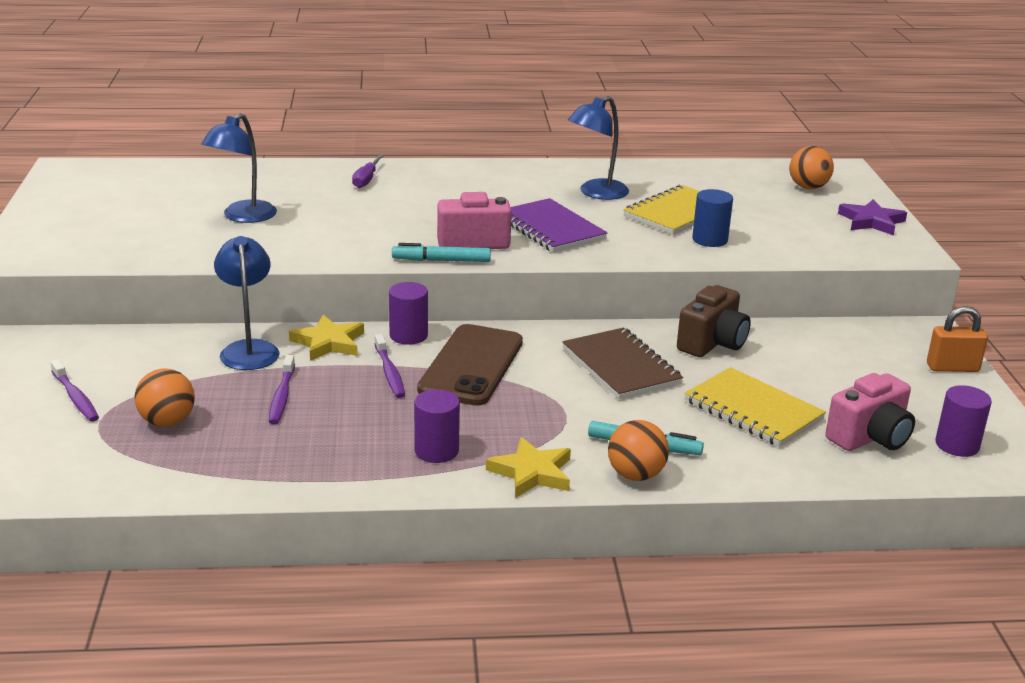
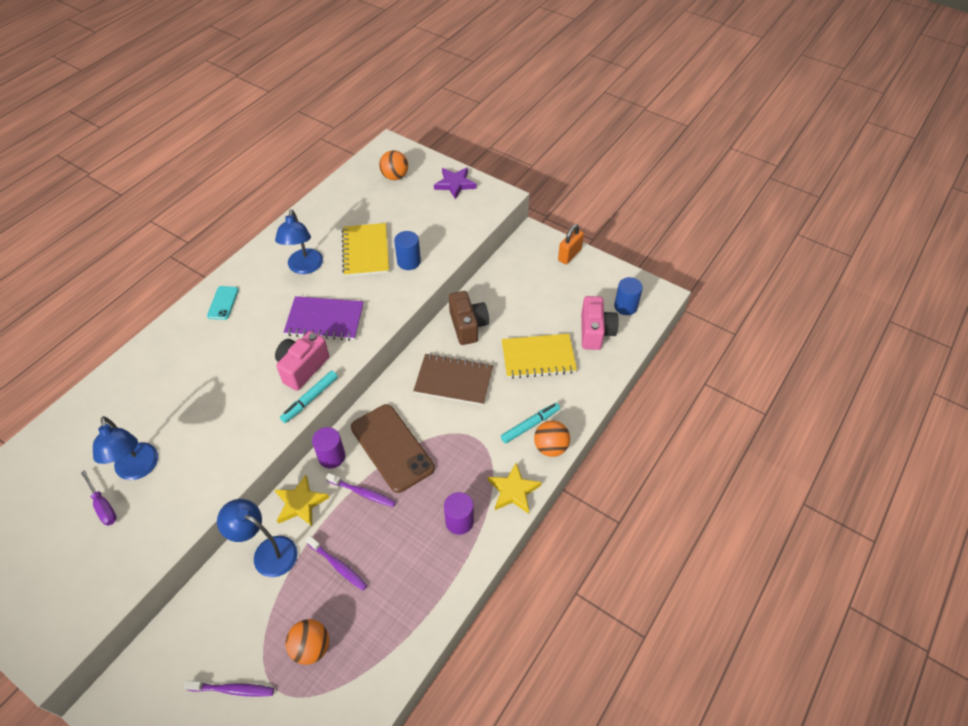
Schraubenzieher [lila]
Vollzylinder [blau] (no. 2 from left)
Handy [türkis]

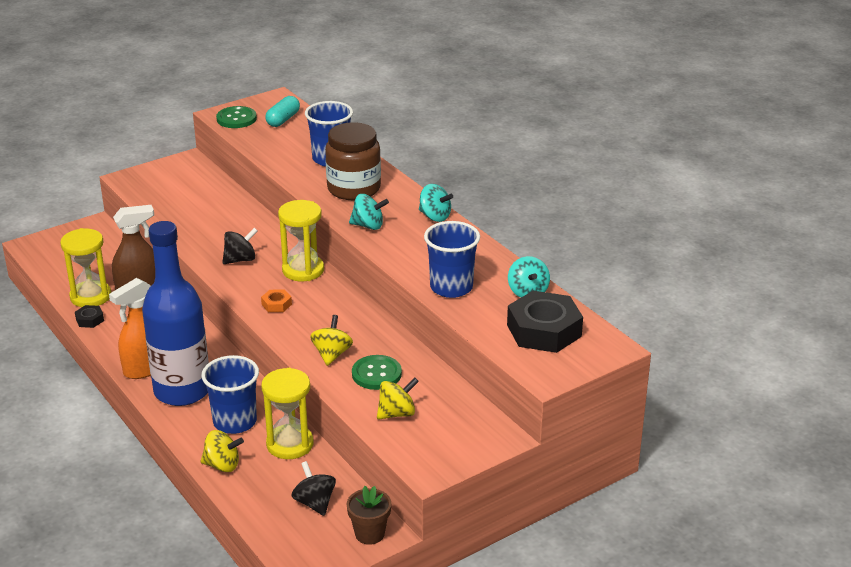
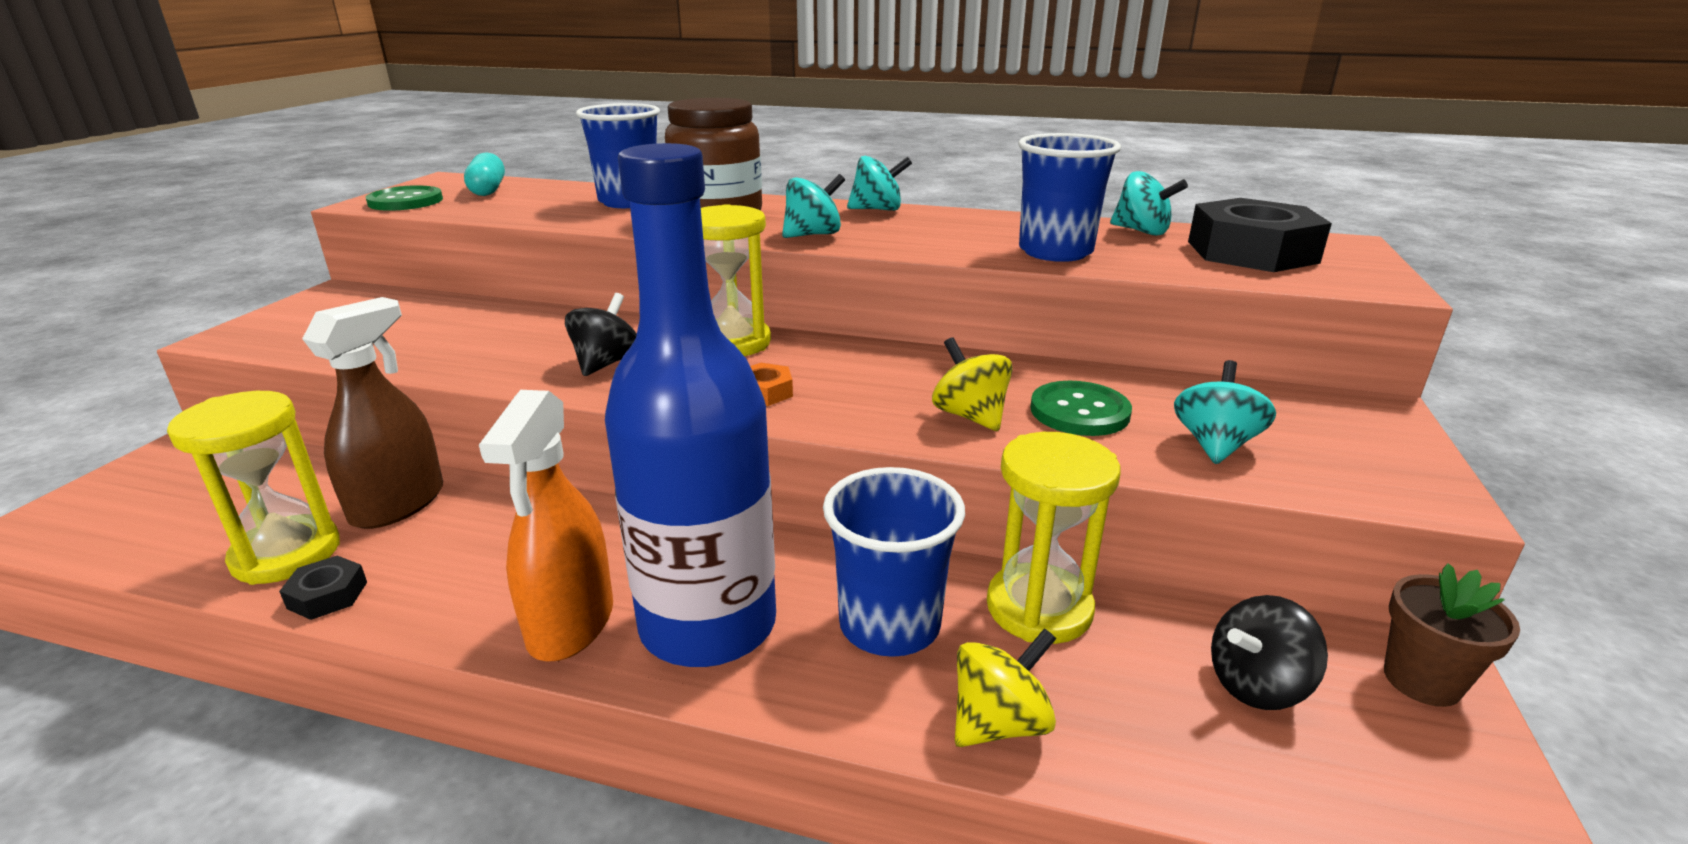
Kreisel [schwarz] (no. 2 from left)
Kreisel [türkis] (no. 4 from left)

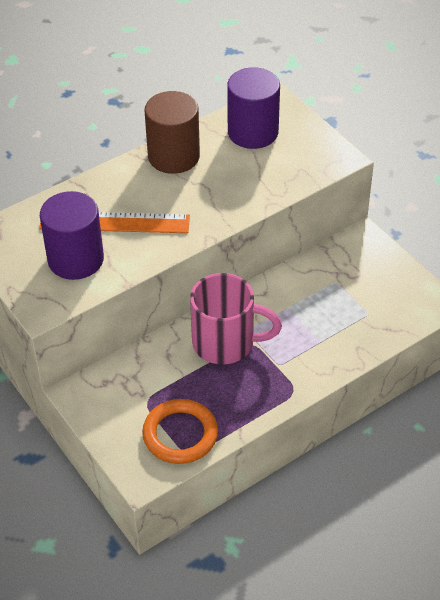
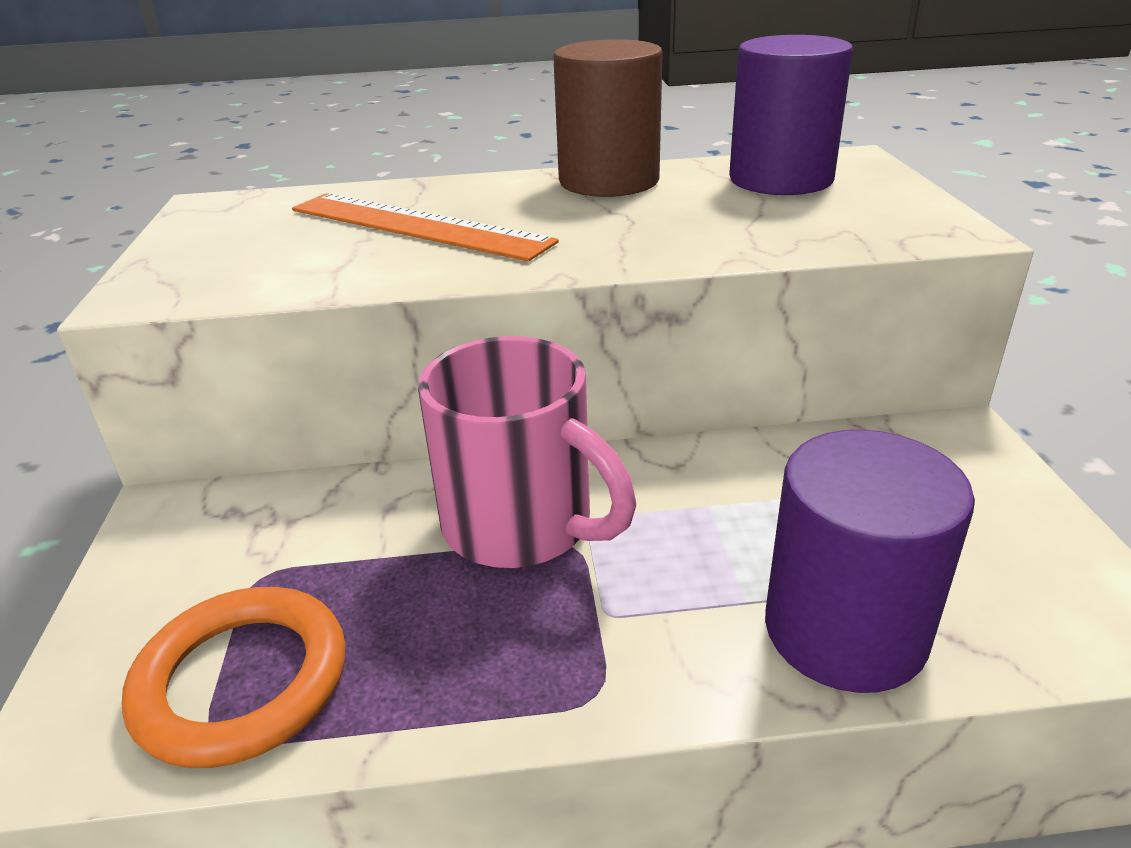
Vollzylinder [lila] (no. 2 from left)

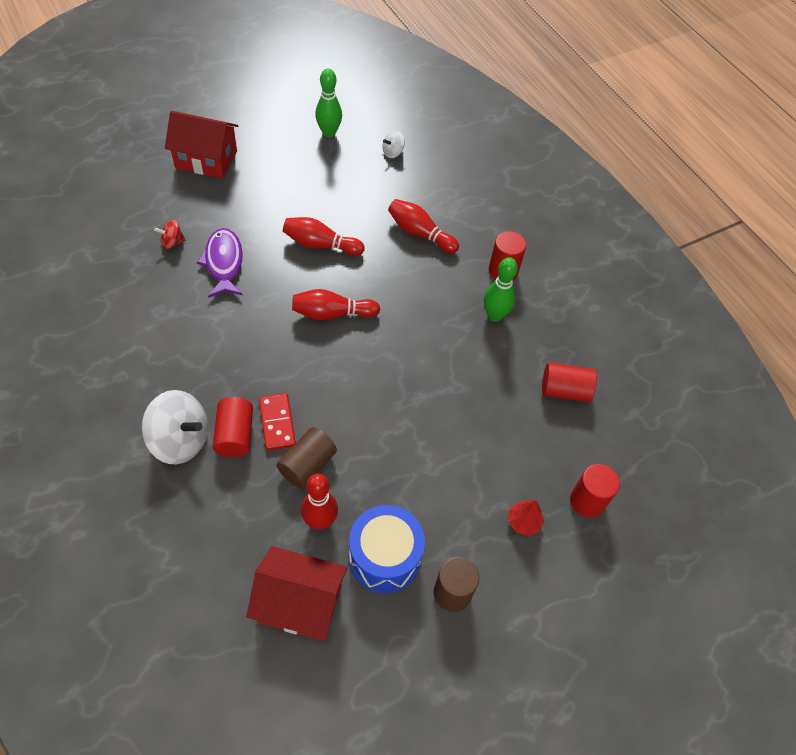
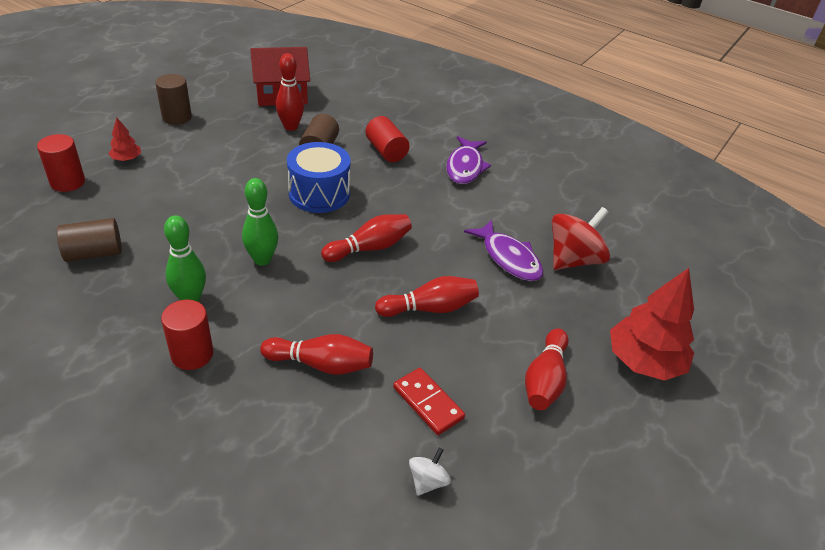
Kreisel [weiß] (no. 1 from left in the first image)
Kreisel [rot]
Baum [rot] (no. 2 from left)
Dominostein [rot]
Bowlingkegel [grün] (no. 2 from left)
Trommel [blau]
Vollzylinder [braun] (no. 1 from left)
Fisch [lila] (no. 1 from left)
Bowlingkegel [rot] (no. 5 from left)

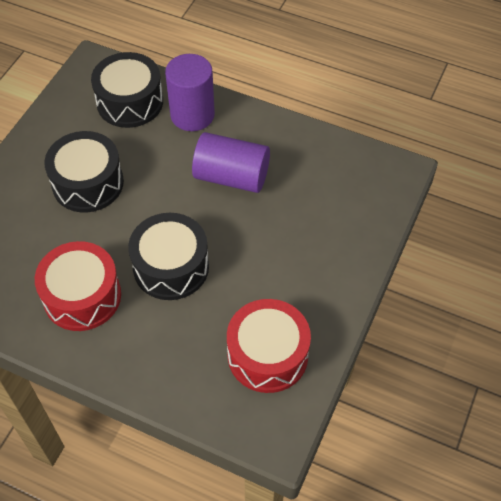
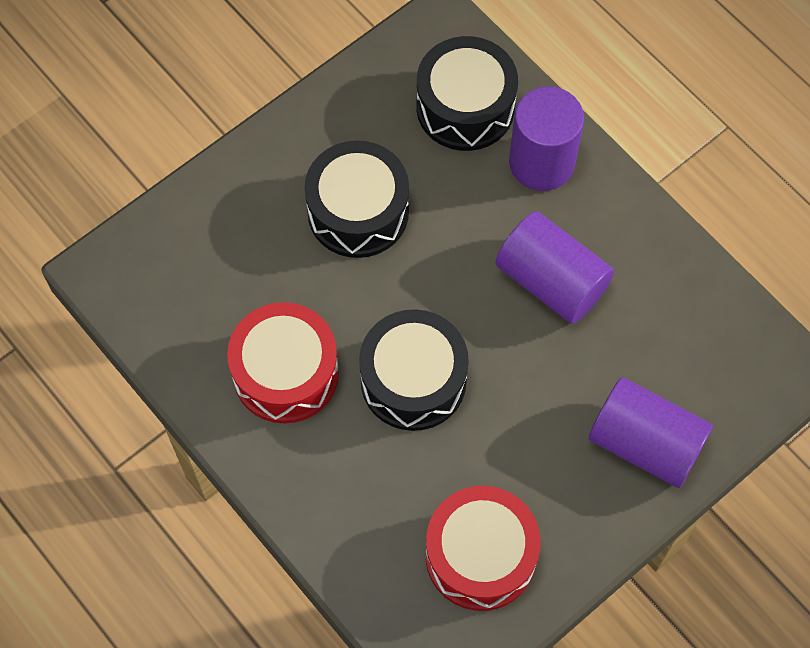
Vollzylinder [lila] (no. 3 from left)

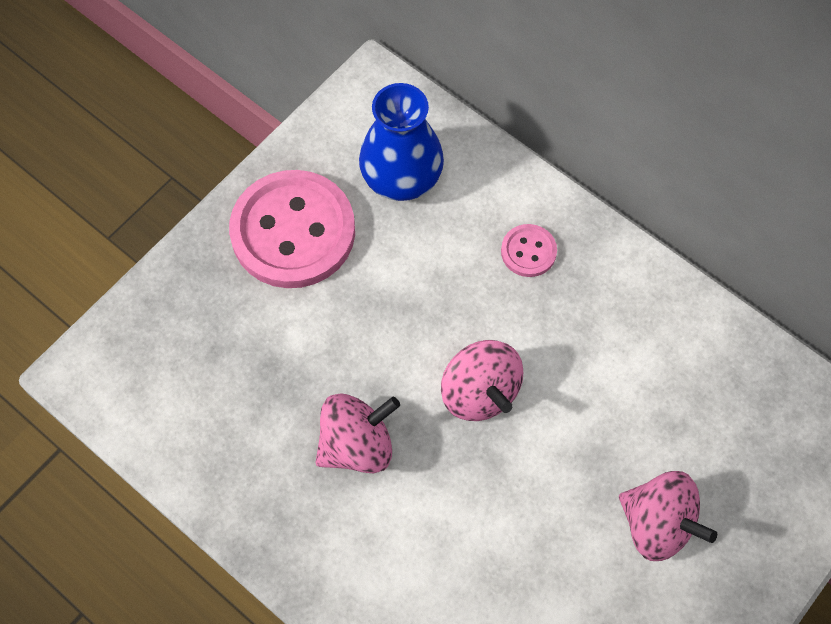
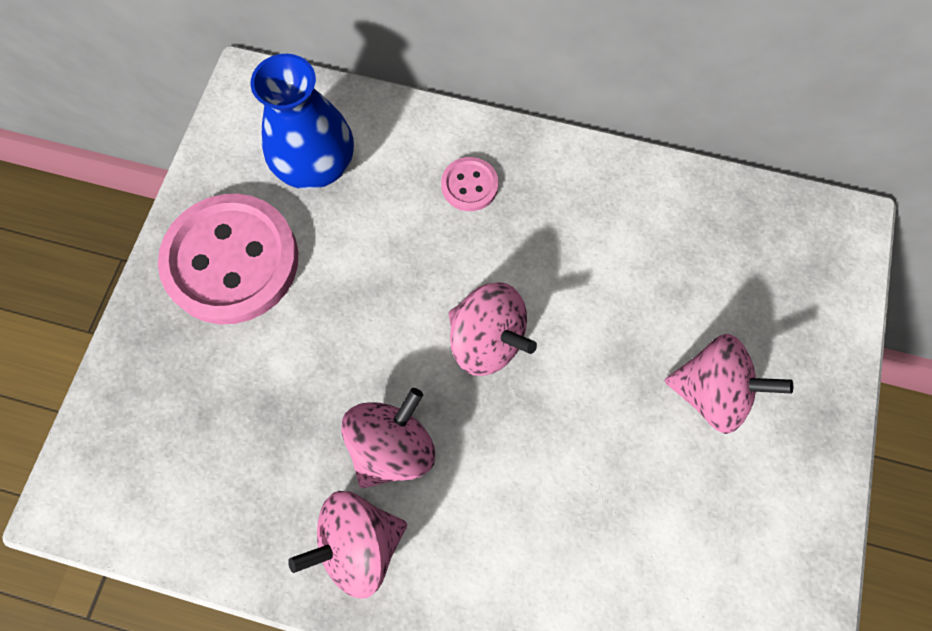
Kreisel [rosa] (no. 1 from left)

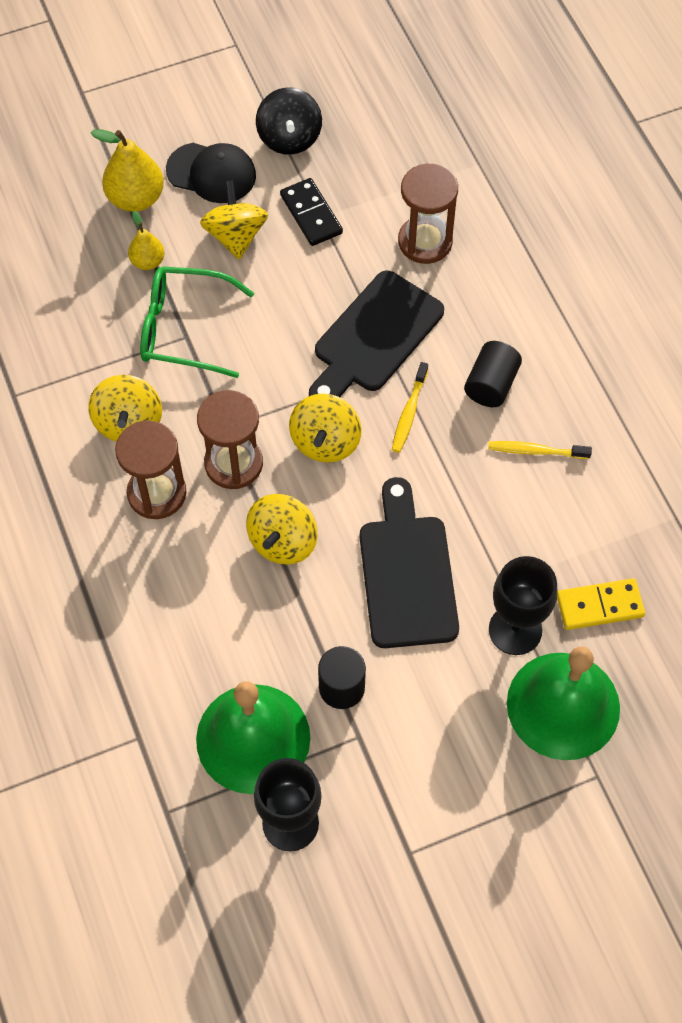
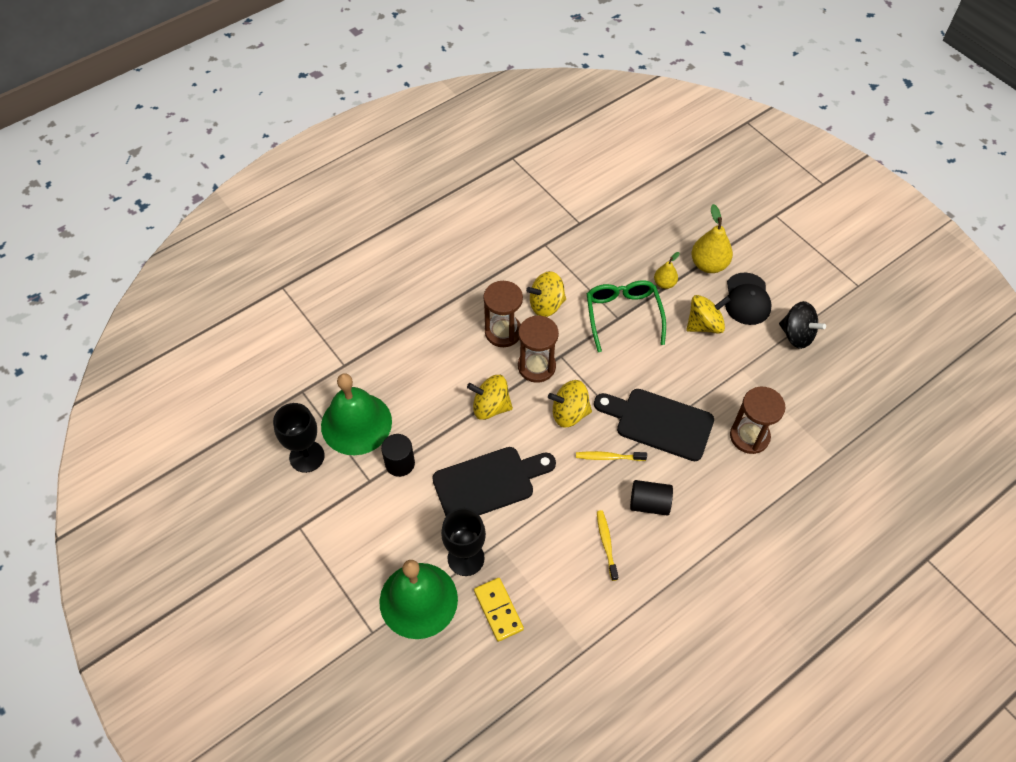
Kreisel [schwarz]
Dominostein [schwarz]

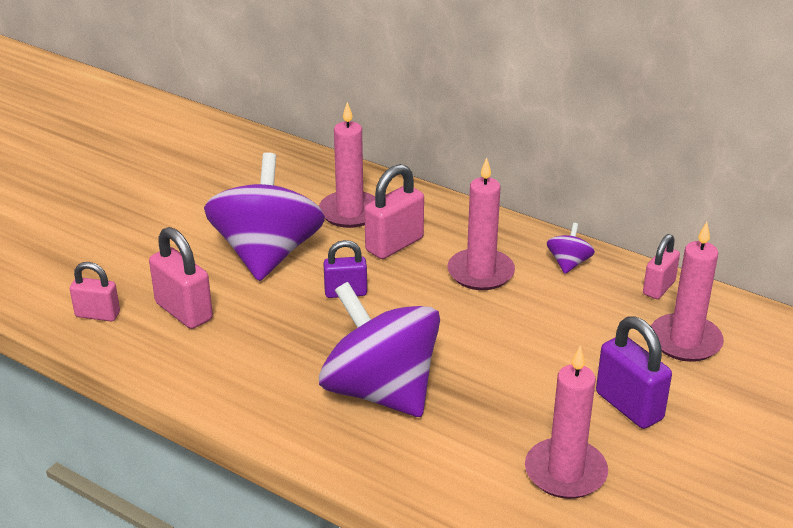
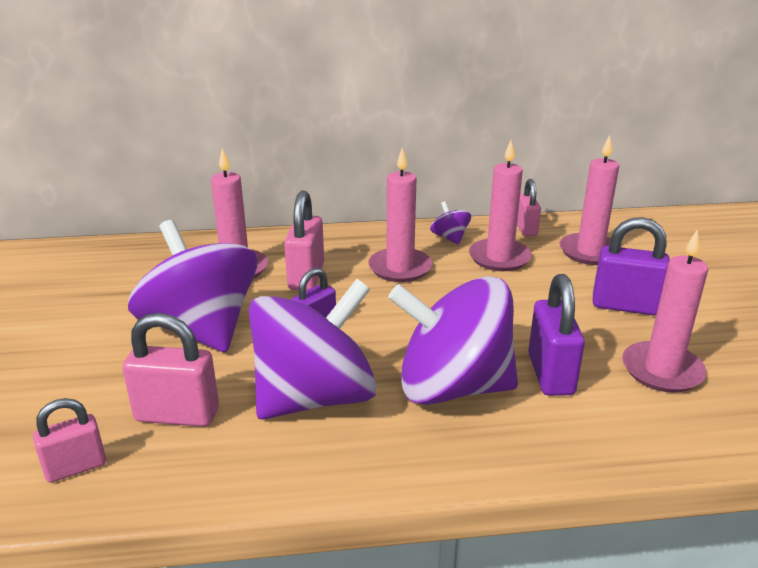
Kreisel [lila] (no. 2 from left)
Kerze [rosa] (no. 3 from left)
Vorhängeschloss [lila] (no. 2 from left)

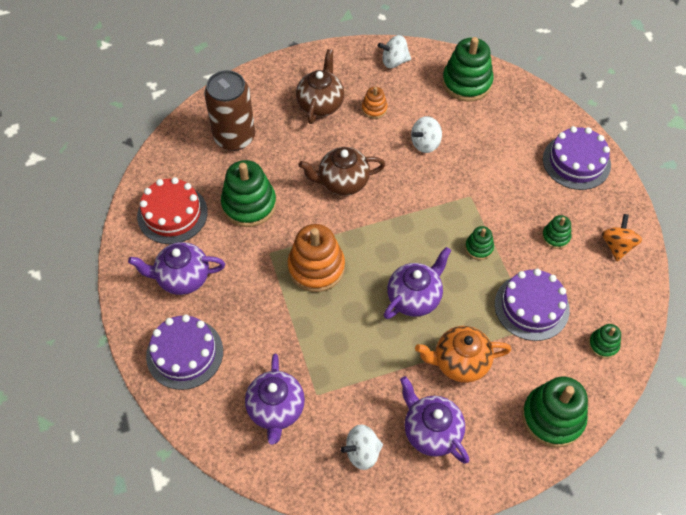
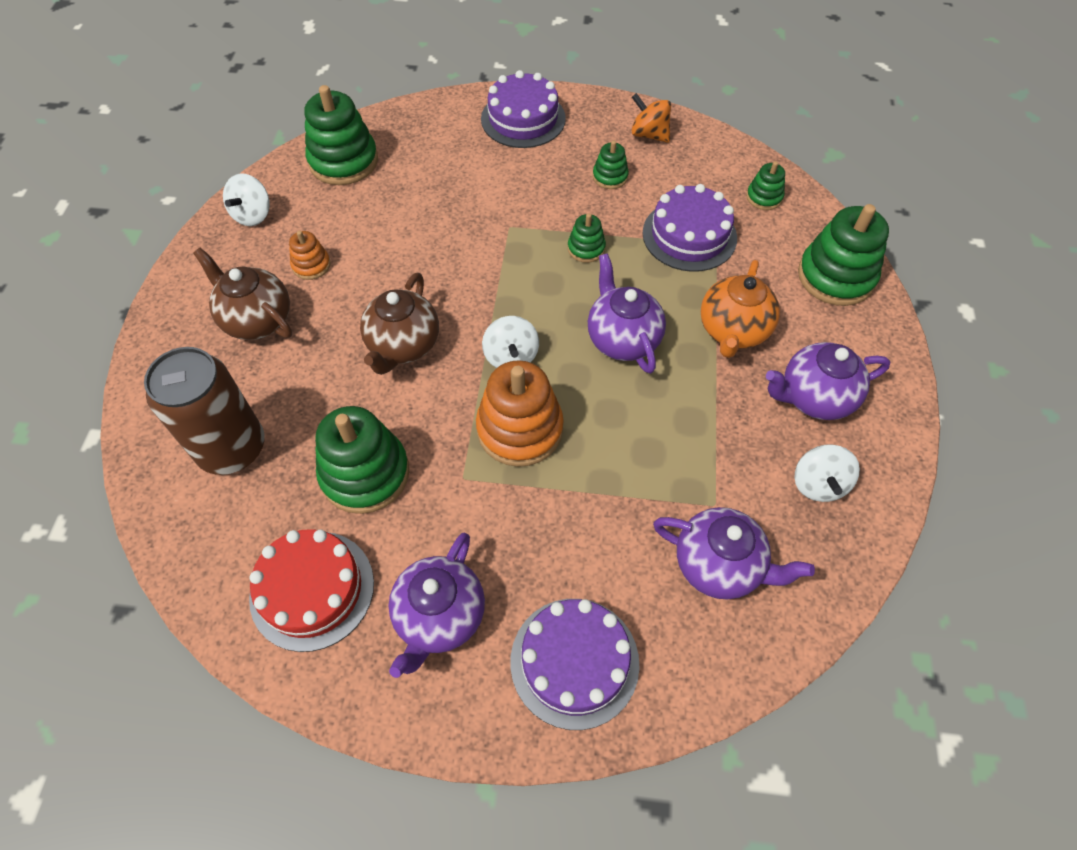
Kreisel [weiß] (no. 2 from left)

